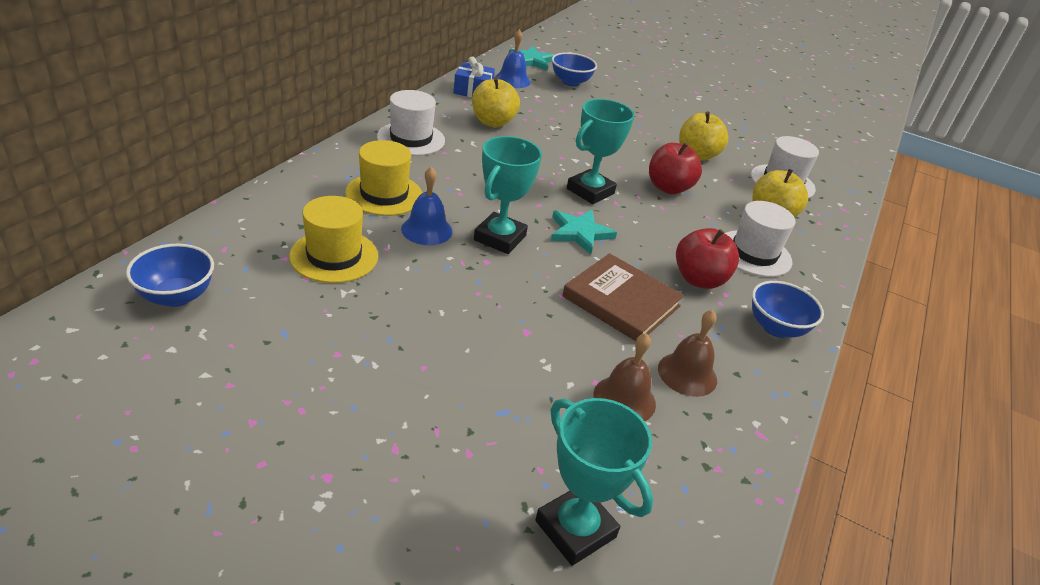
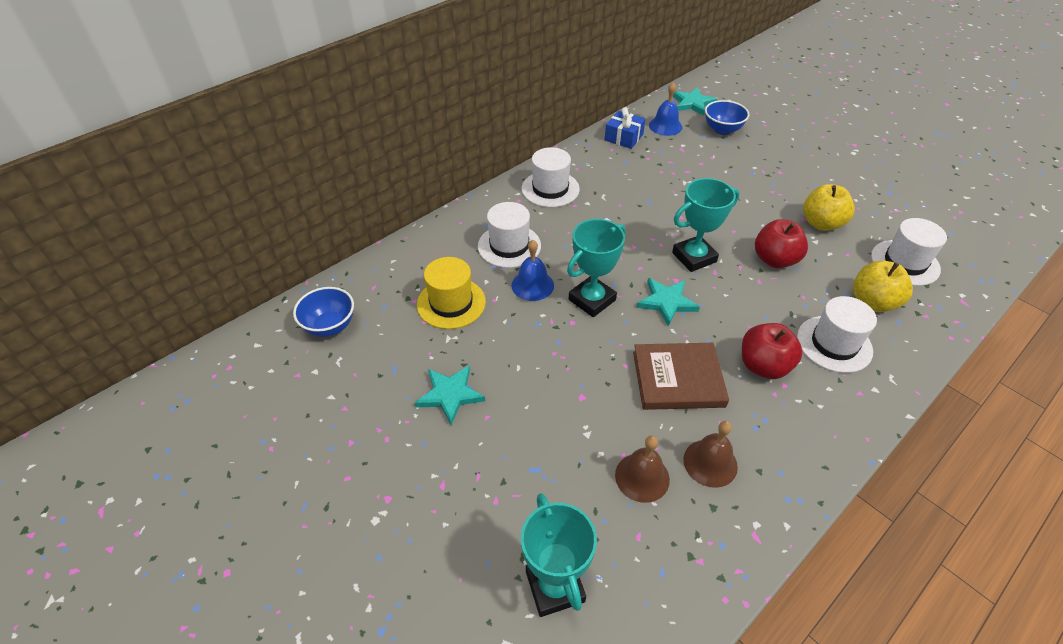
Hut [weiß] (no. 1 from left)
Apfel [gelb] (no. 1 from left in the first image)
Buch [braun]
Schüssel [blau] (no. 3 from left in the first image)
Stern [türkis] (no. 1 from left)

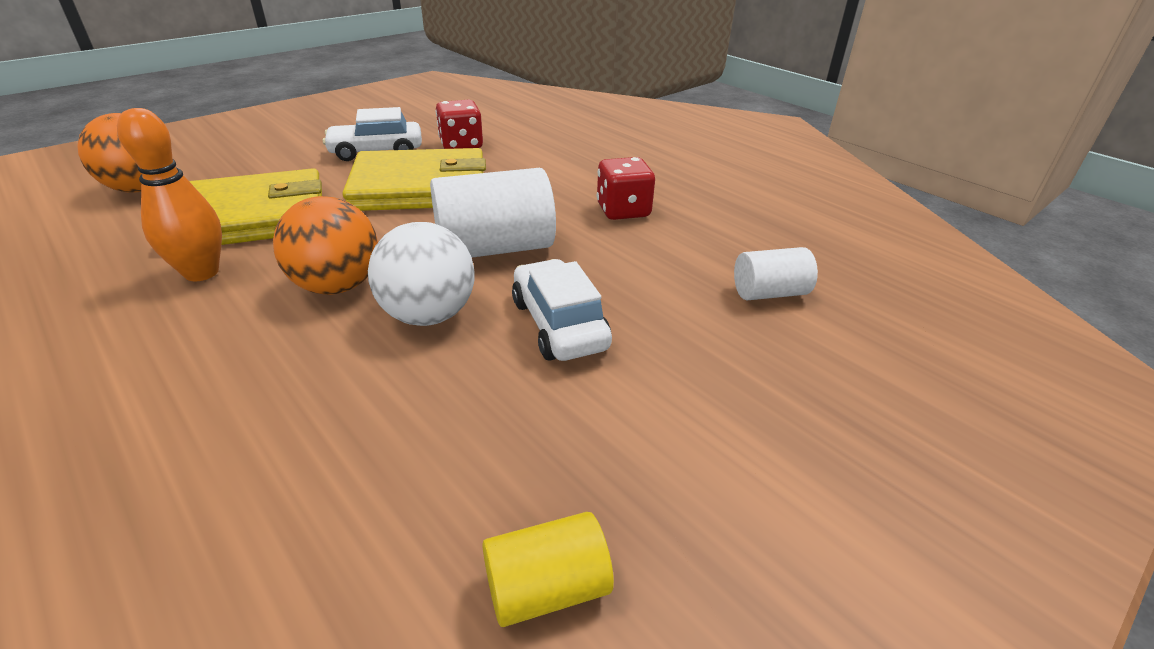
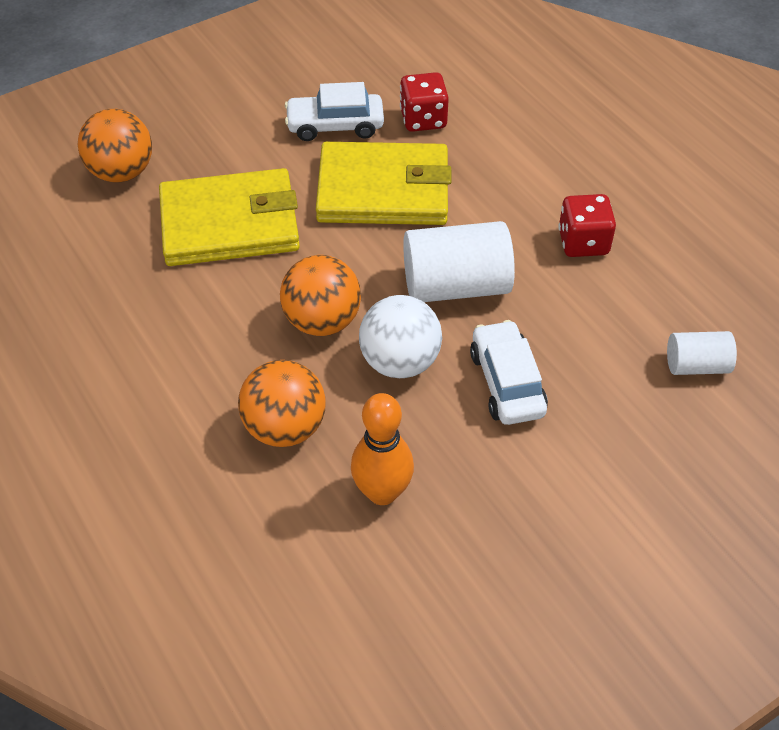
Bowlingkegel [orange]
Vollzylinder [gelb]
Ball [orange] (no. 2 from left)

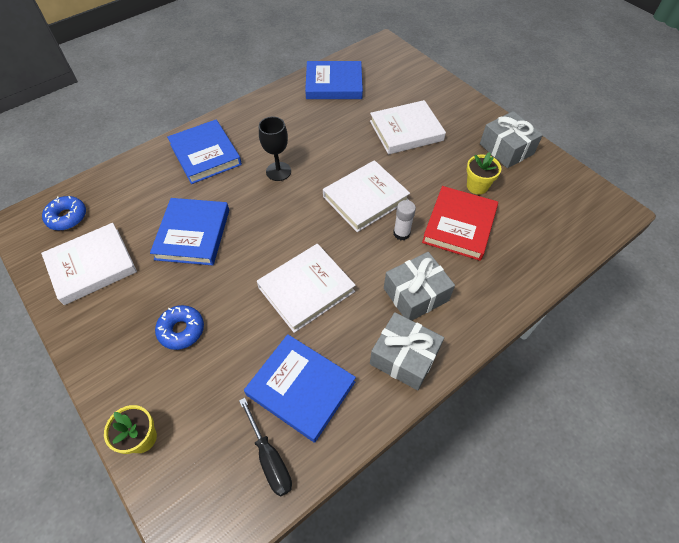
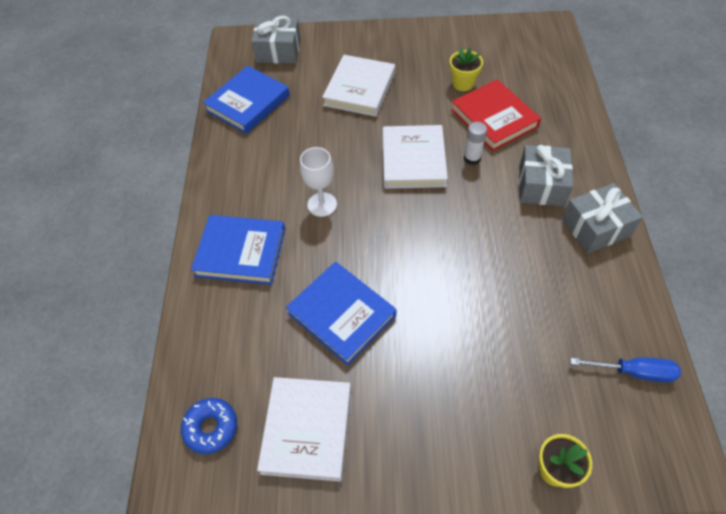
Donut [blau] (no. 2 from left in the first image)
Schraubenzieher [blau]
Buch [blau] (no. 3 from left in the first image)
Buch [weiß] (no. 2 from left in the first image)
Kelch [weiß]
Geschenk [grau] (no. 1 from left)

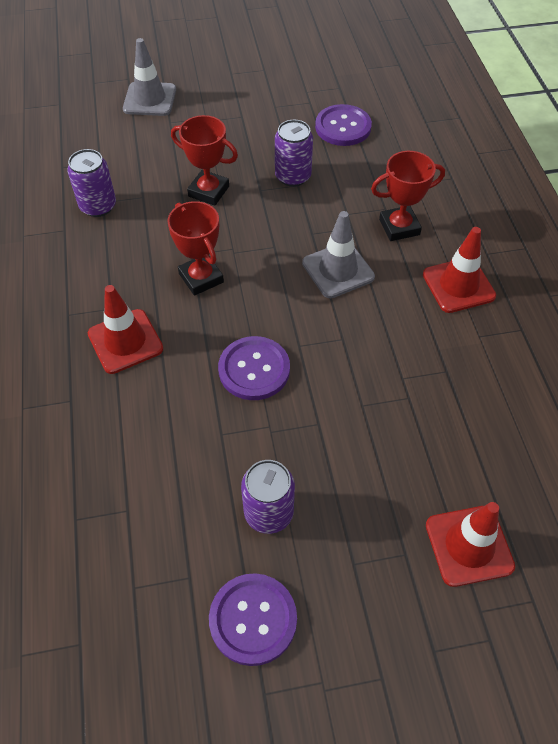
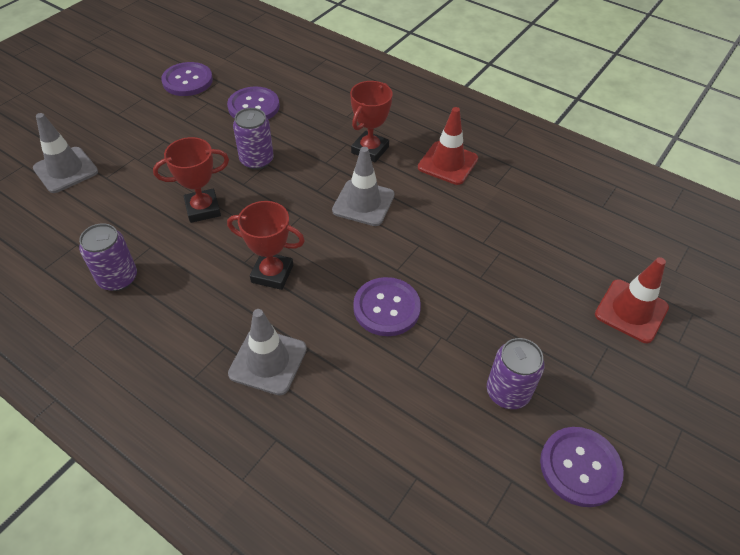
Leitkegel [grau] (no. 2 from left)
Knopf [lila] (no. 1 from left)

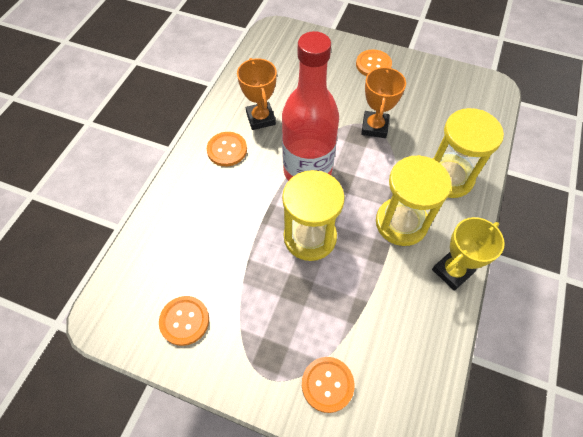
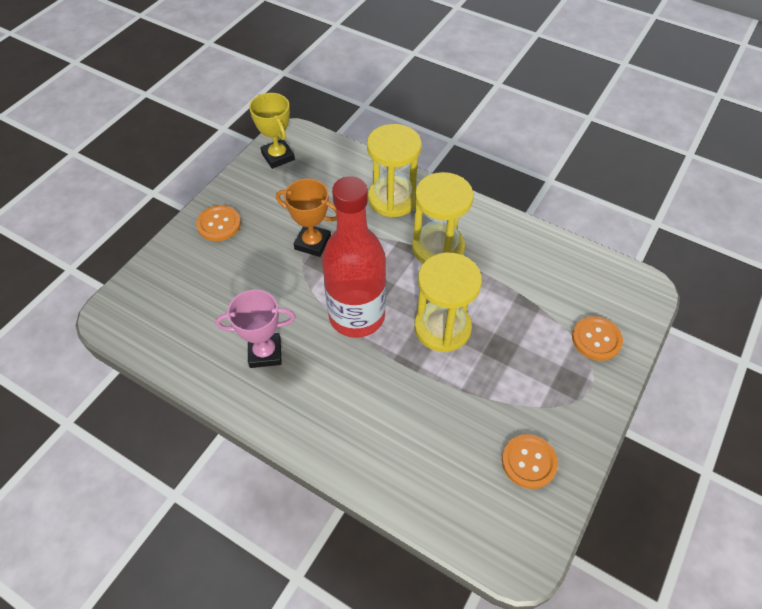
Knopf [orange] (no. 2 from left in the first image)
Pokal [rosa]
Pokal [gelb]

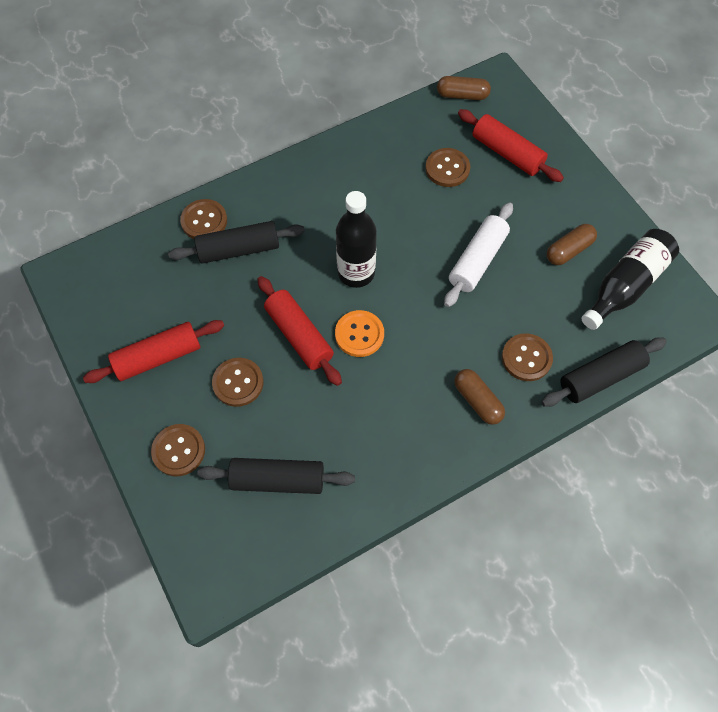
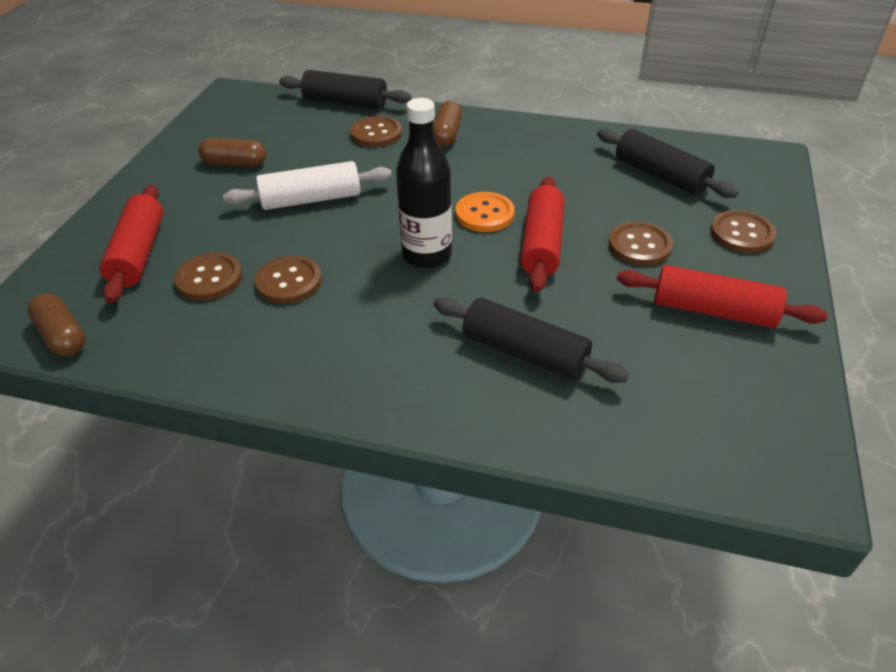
Knopf [braun] (no. 2 from left)
Flasche [schwarz] (no. 2 from left in the first image)

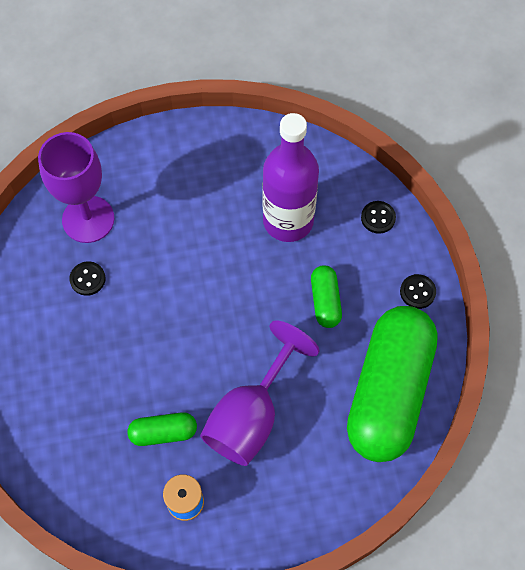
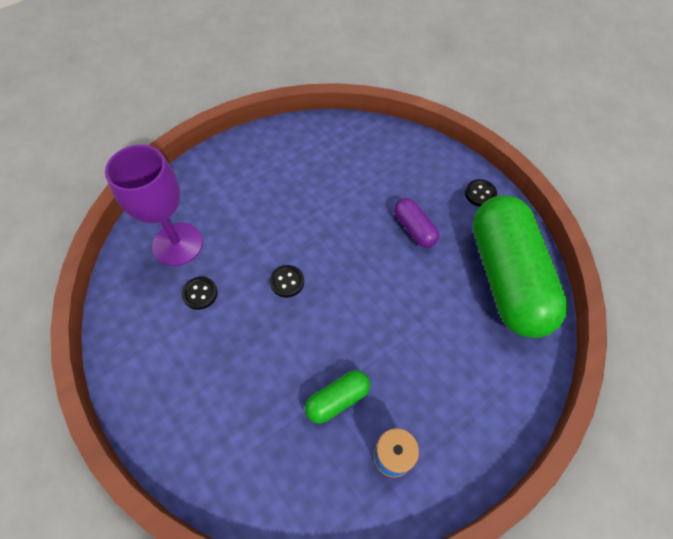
Kelch [lila] (no. 2 from left in the first image)
Flasche [lila]
Kapsel [lila]
Knopf [schwarz] (no. 2 from left)

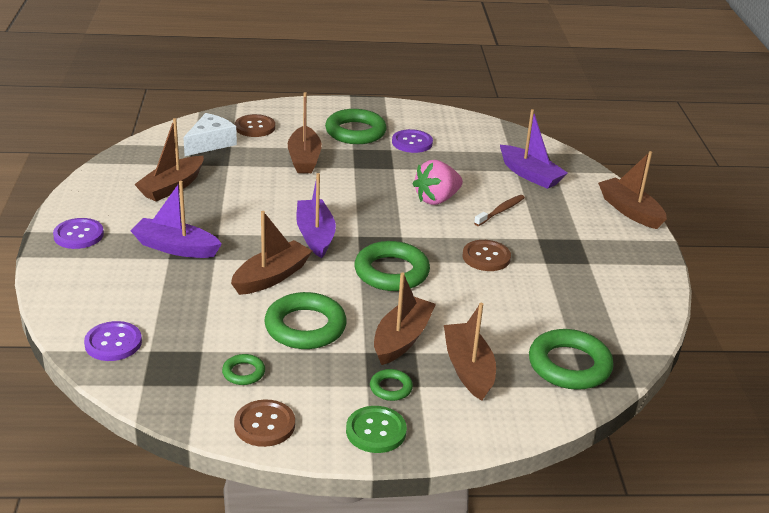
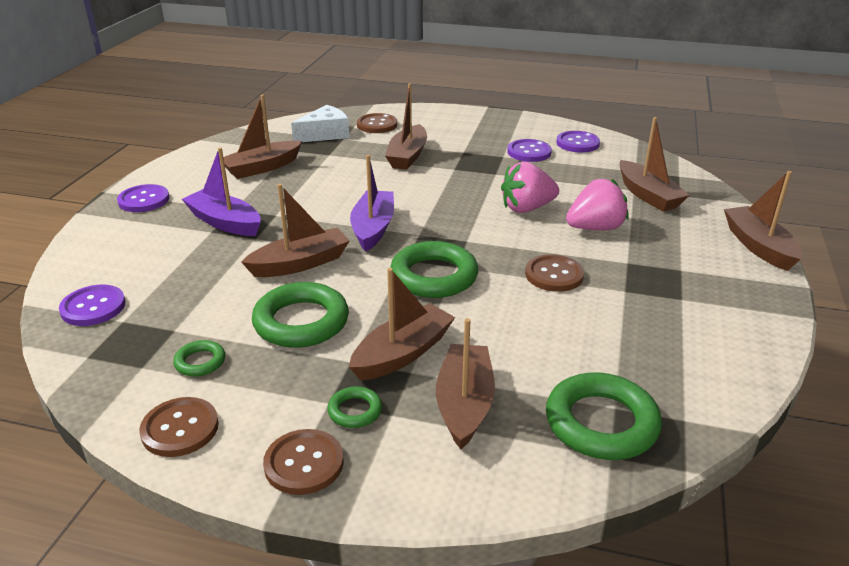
Ring [grün] (no. 3 from left in the first image)
Knopf [braun] (no. 2 from left)
Erdbeere [rosa] (no. 2 from left)
Boot [braun] (no. 6 from left)
Knopf [lila] (no. 4 from left)

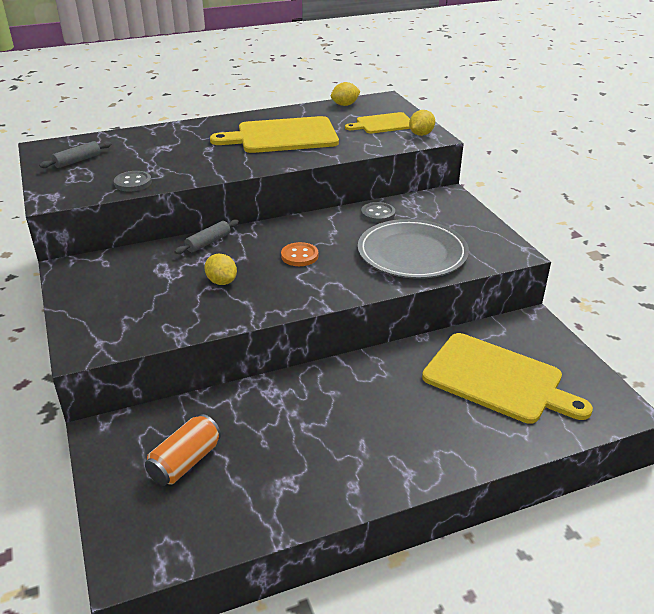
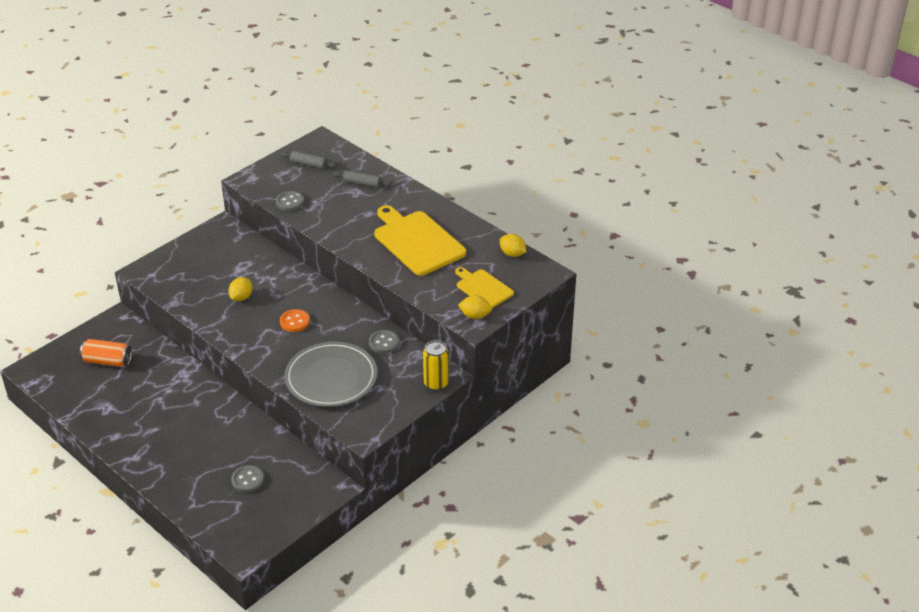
Nudelholz [grau] (no. 2 from left)
Knopf [grau] (no. 1 from left)
Dose [gelb]

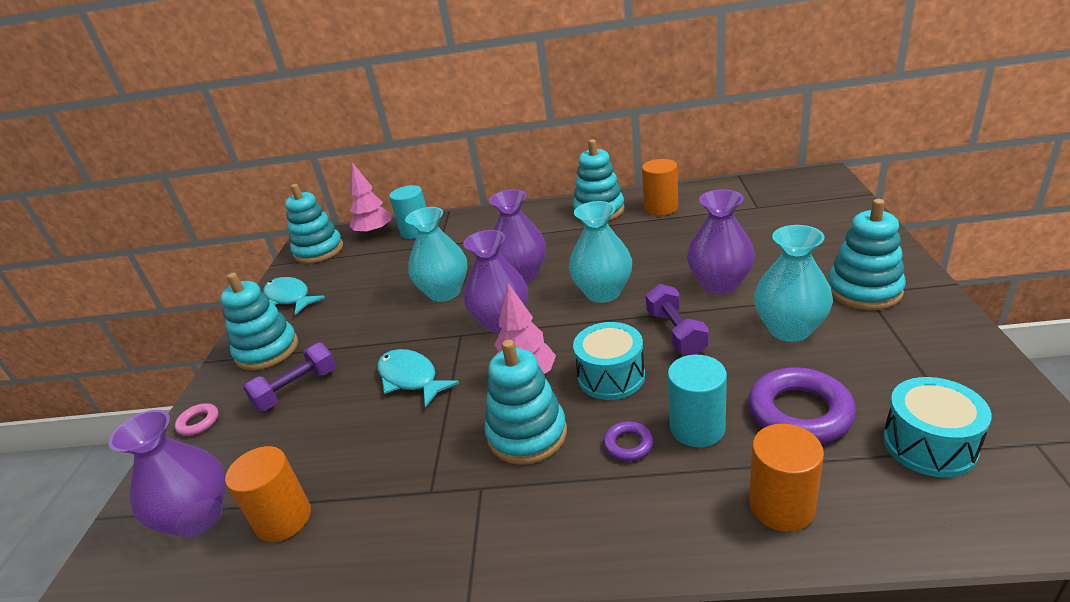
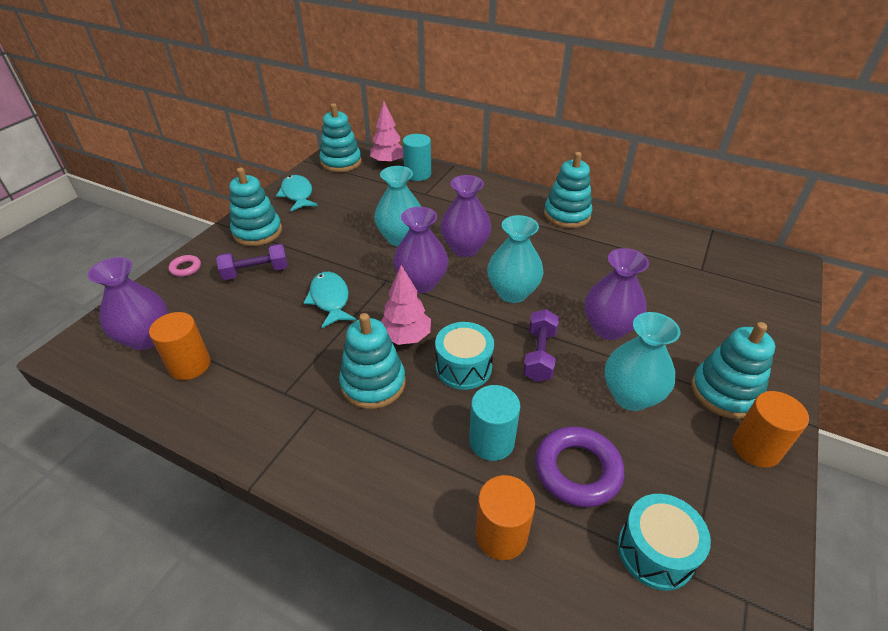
Ring [lila] (no. 1 from left in the first image)
Vollzylinder [orange] (no. 3 from left)

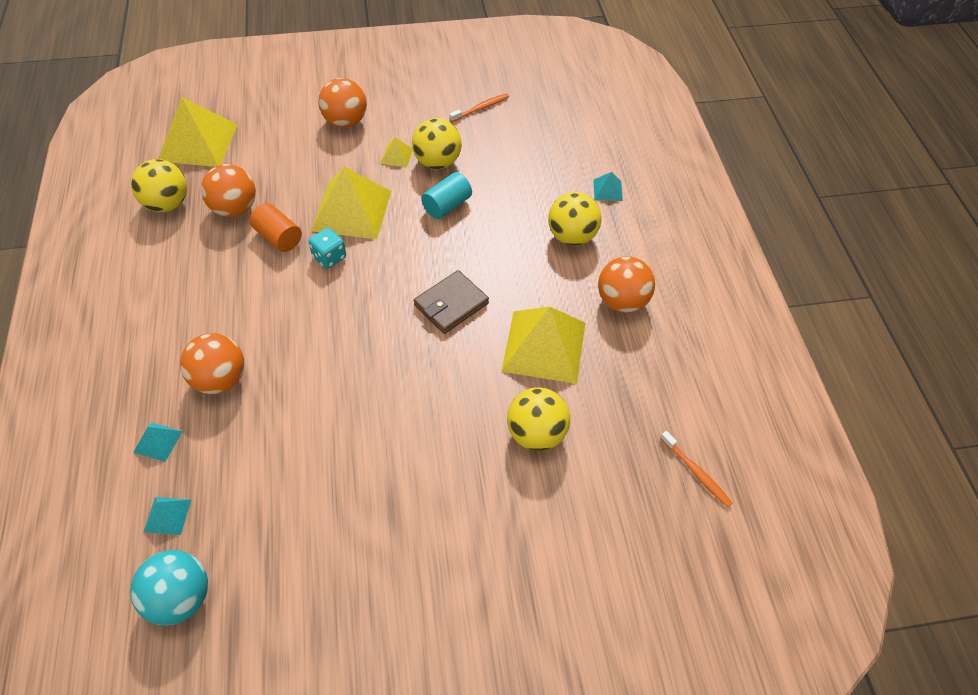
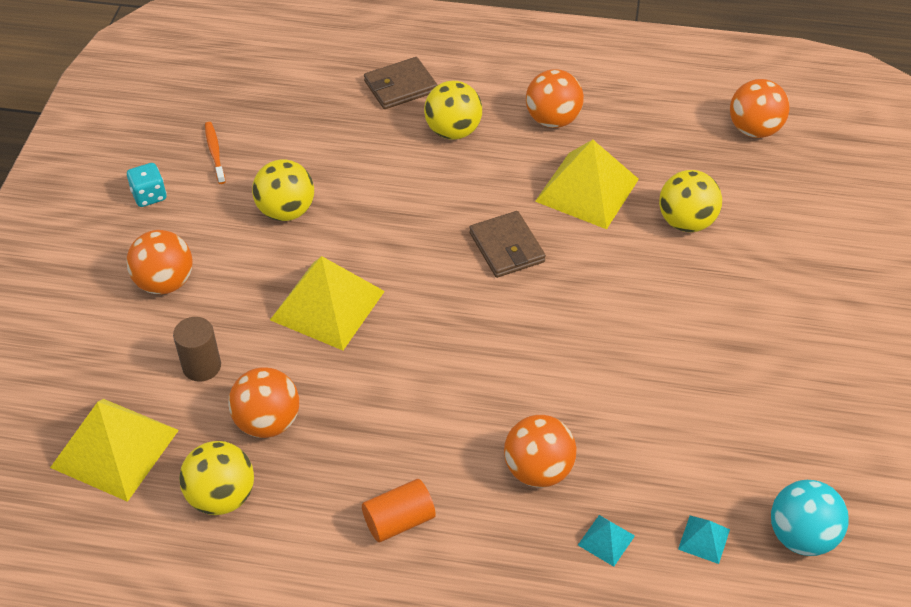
Vollzylinder [orange]
Spielwürfel [türkis]
Pyramide [gelb] (no. 3 from left in the first image)
Vollzylinder [türkis]
Geldbörse [braun] (no. 1 from left)
Ball [orange] (no. 5 from left)
Vollzylinder [braun]

